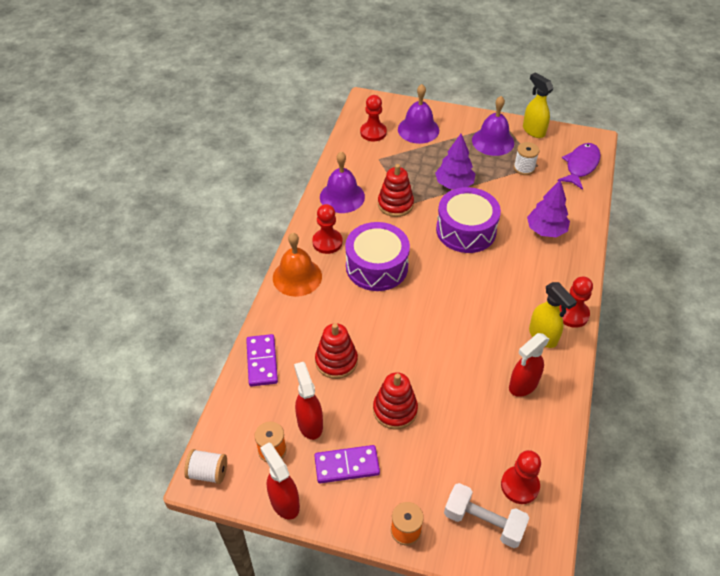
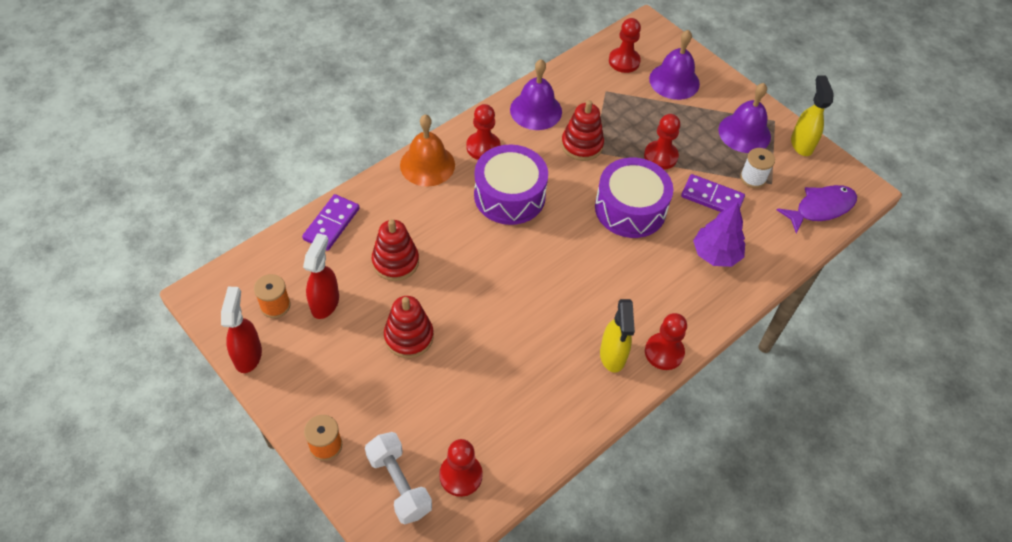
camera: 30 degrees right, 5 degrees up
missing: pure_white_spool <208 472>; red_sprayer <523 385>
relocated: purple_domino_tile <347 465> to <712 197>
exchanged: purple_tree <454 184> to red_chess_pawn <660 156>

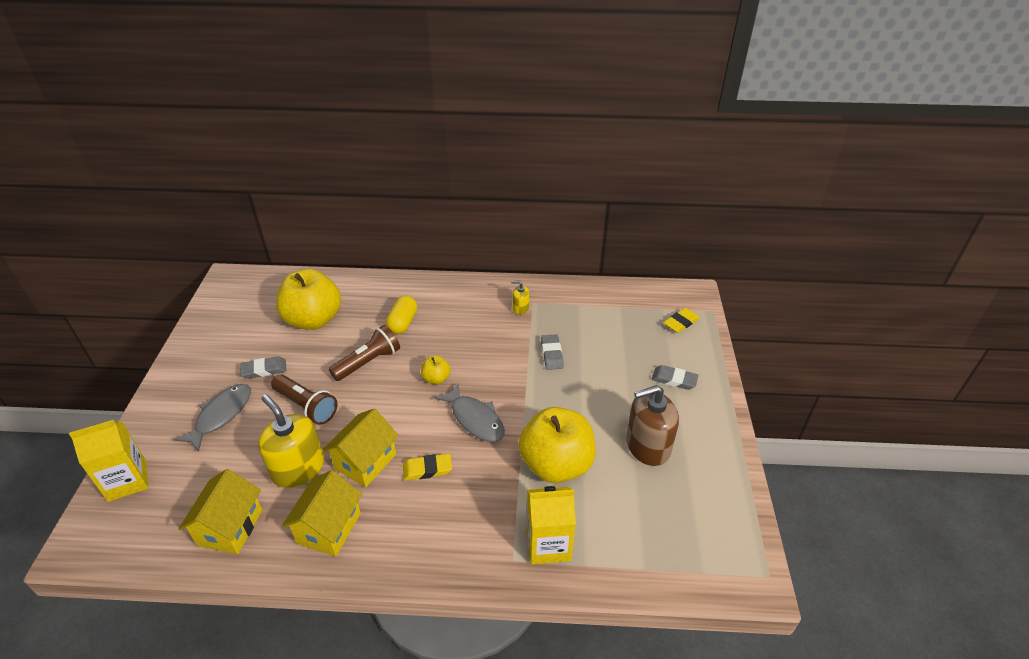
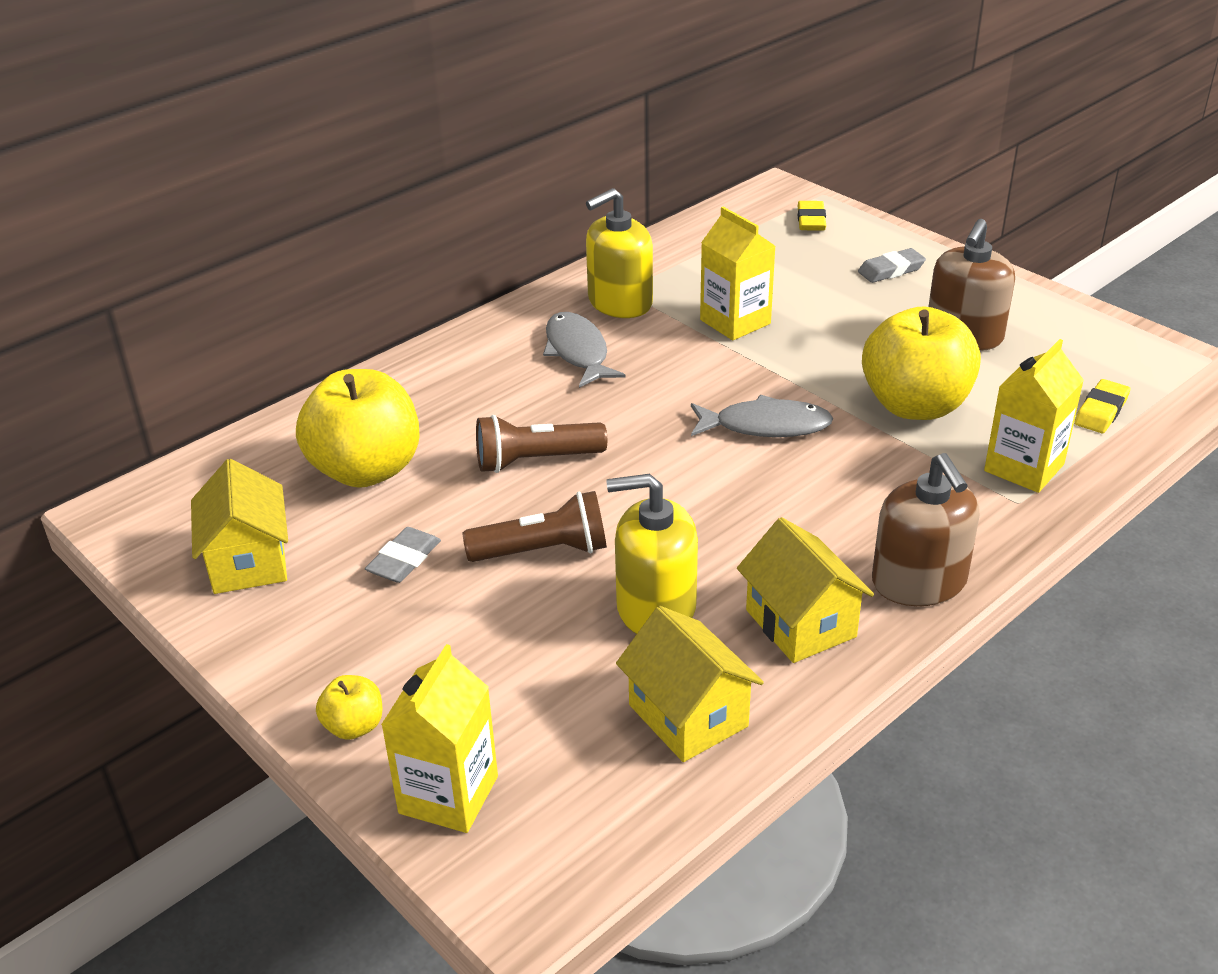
camera: 45 degrees left, 5 degrees down
missing: bright_yellow_pill <403 323>
appeared: brown_soap_pump <919 582>
relocated: bright_yellow_toy_house <365 461> to <249 561>; bright_yellow_apple_fruit <436 378> to <354 726>; ash-grey_fish_figure <221 415> to <578 352>; bright_yellow_gum_eraser <427 469> to <1101 411>
exchanged: ash-grey_gum_eraser <551 354> to bright_yellow_juice_carton <735 322>
spun: brown_pocket_torch <368 362> = <535 461> 105 degrees counterclockwise
size: bright_yellow_soap_pump <520 308> = <620 302> x2.12

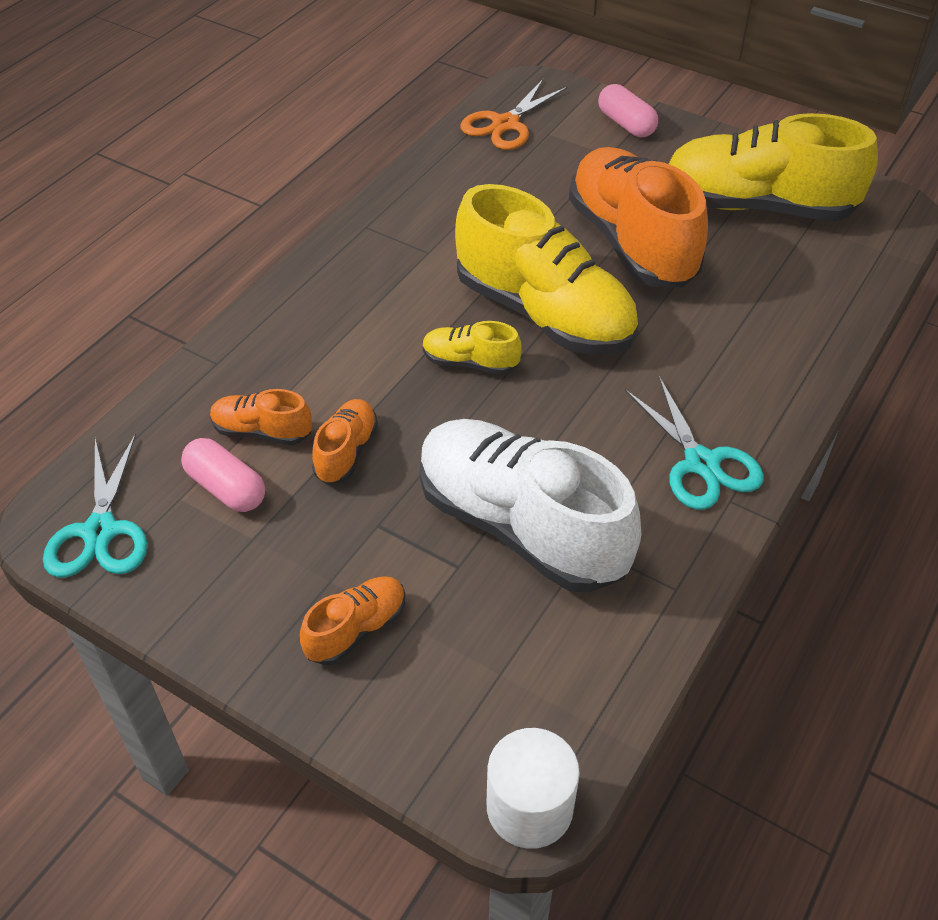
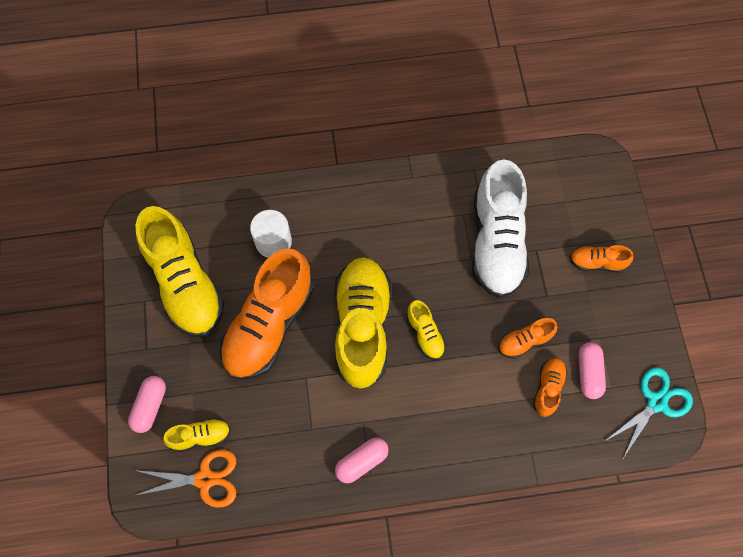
camera: 130 degrees left, 20 degrees up
missing: turquoise_scissors <701 464>
appeared: bright_yellow_sneaker <200 436>; pink_pill <362 461>
relocated: pure_white_cylinder <529 807> to <273 241>
spun: bright_orange_sneaker <262 431> = <548 388> 135 degrees counterclockwise

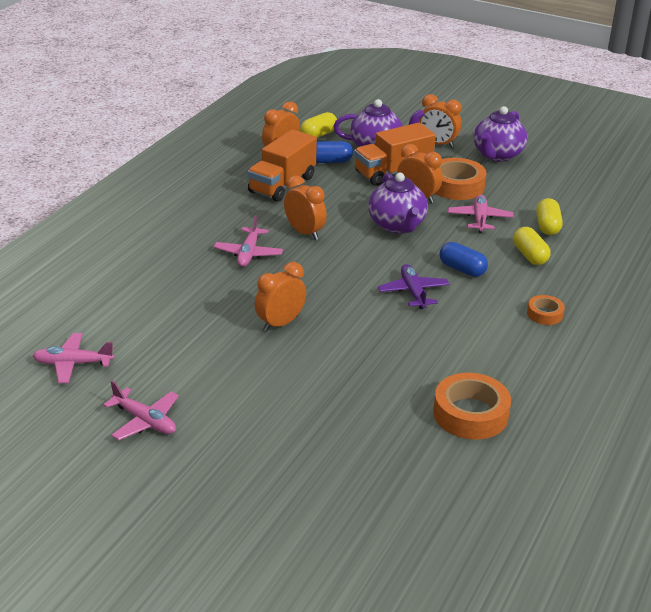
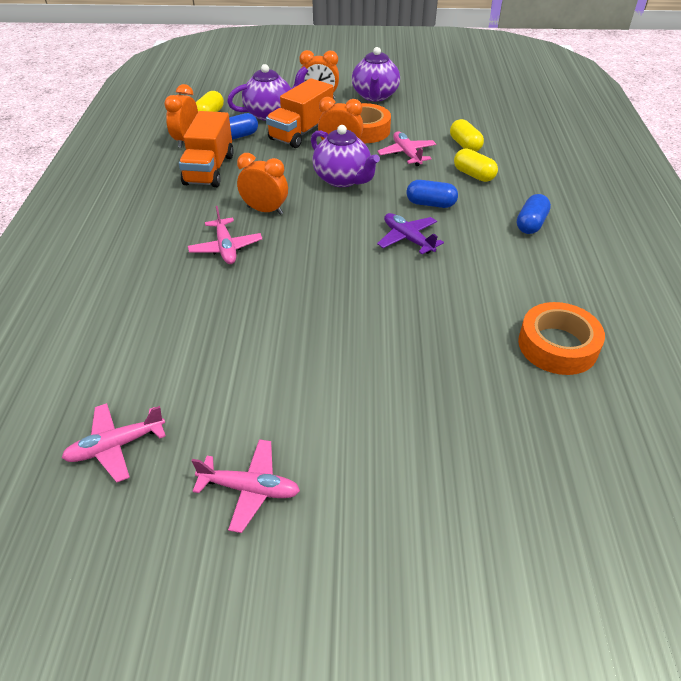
camera: 25 degrees left, 10 degrees up
missing: bright_orange_clock <280 323>
exchanged: bright_orange_tape <544 314> to royal_blue_pill <531 224>

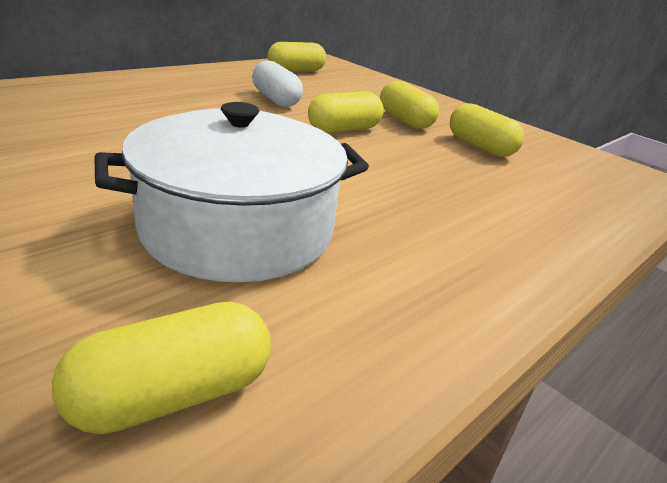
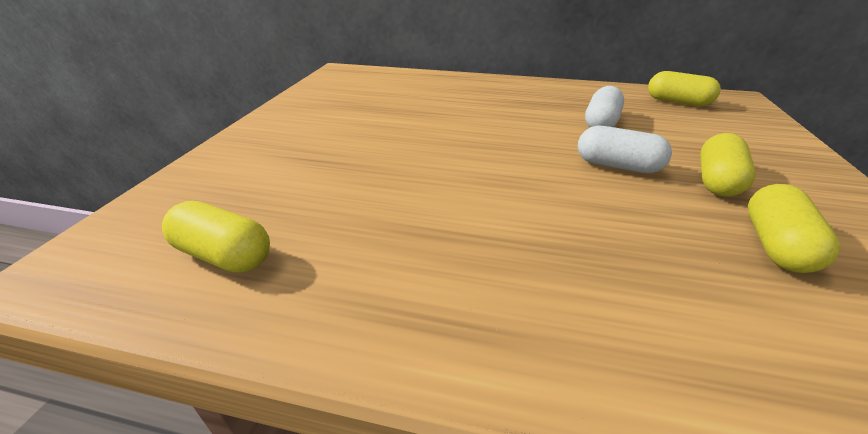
camera: 60 degrees right, 5 degrees up
missing: pure_white_stockpot <238 229>
colour: bright_yellow_pill <344 129> to pure_white_pill <617 166>

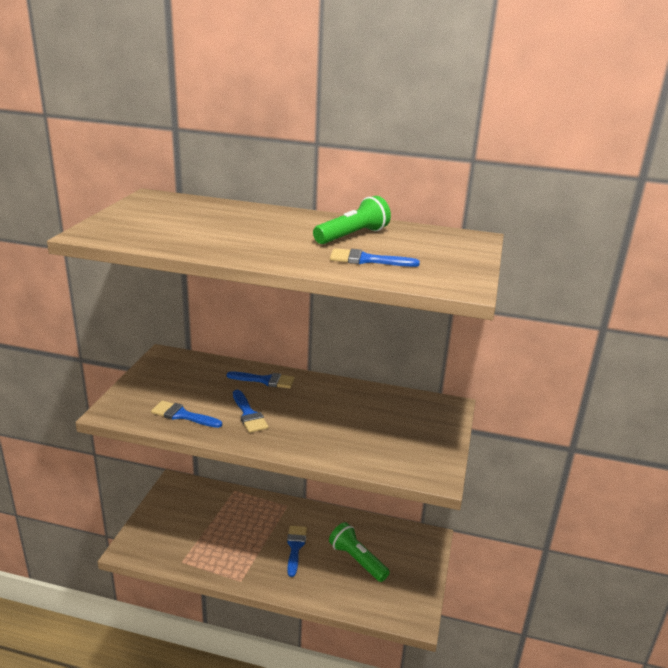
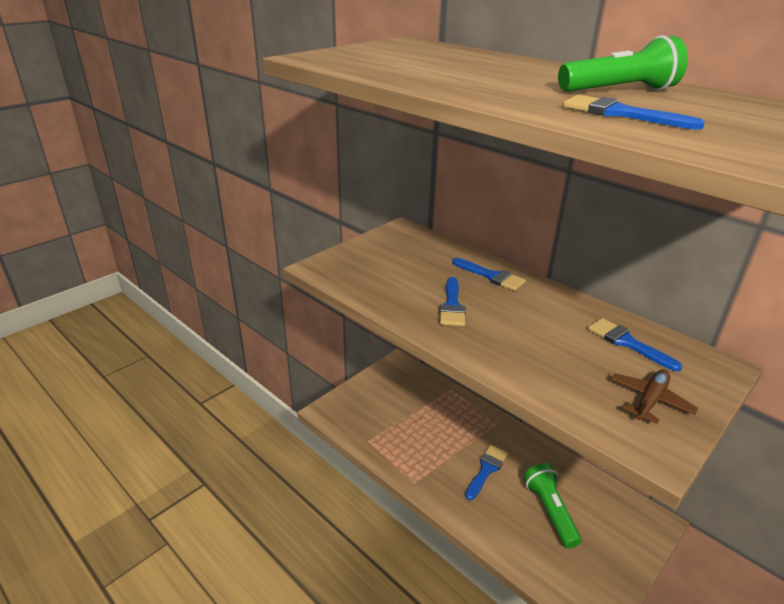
camera: 30 degrees right, 5 degrees up
appeared: brown_plane <650 400>
relocated: royal_blue_paint_brush <182 415> to <627 343>

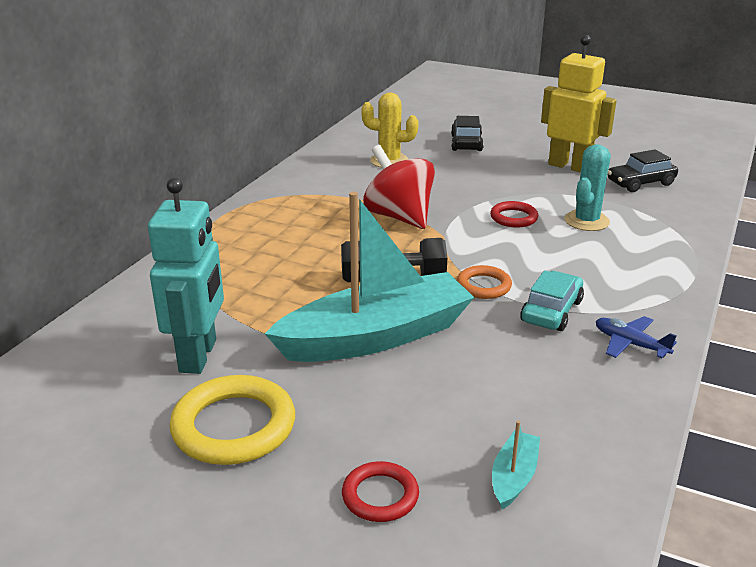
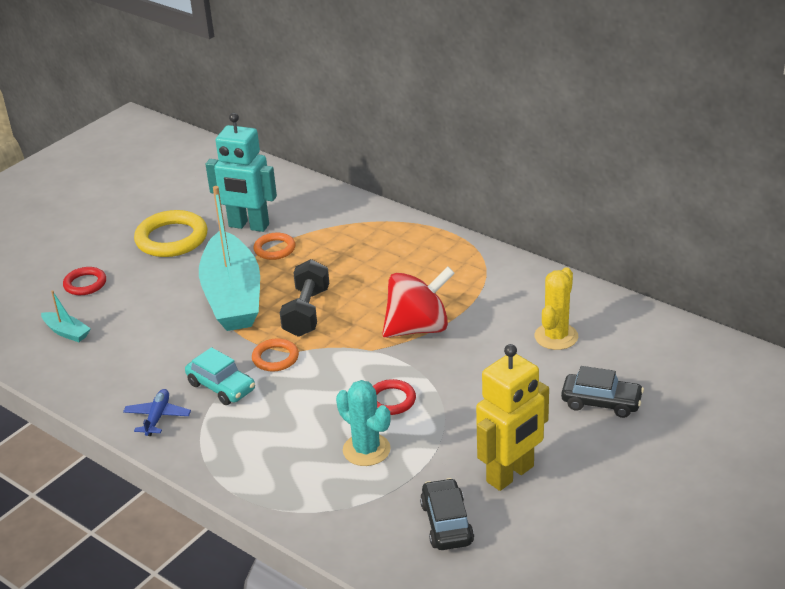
camera: 105 degrees right, 5 degrees up
appeared: bright_orange_hoop <274 249>
spun: royal_blue_plane <630 344> = <157 417> 45 degrees counterclockwise

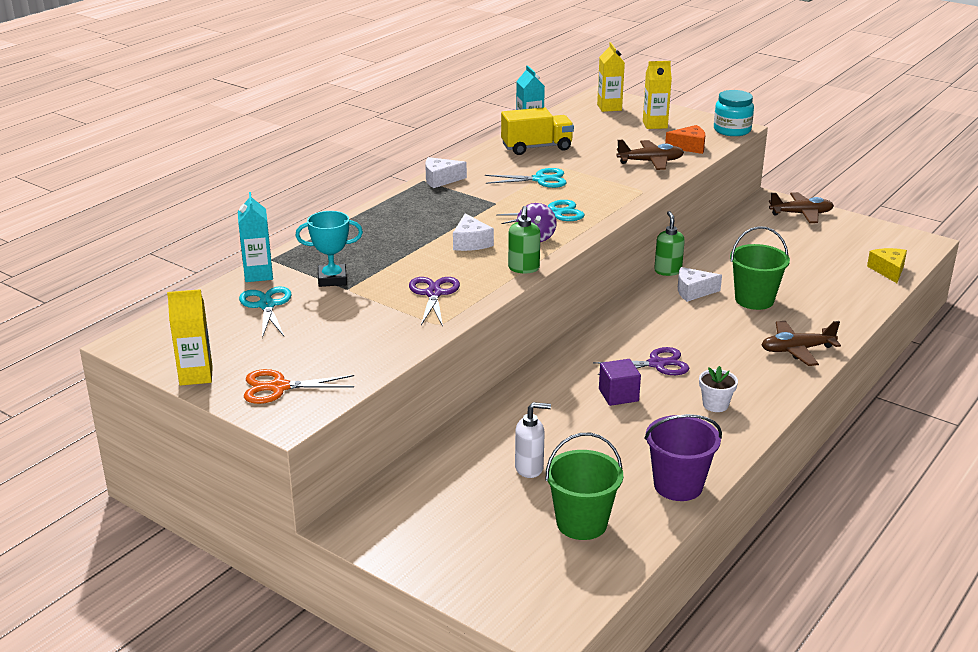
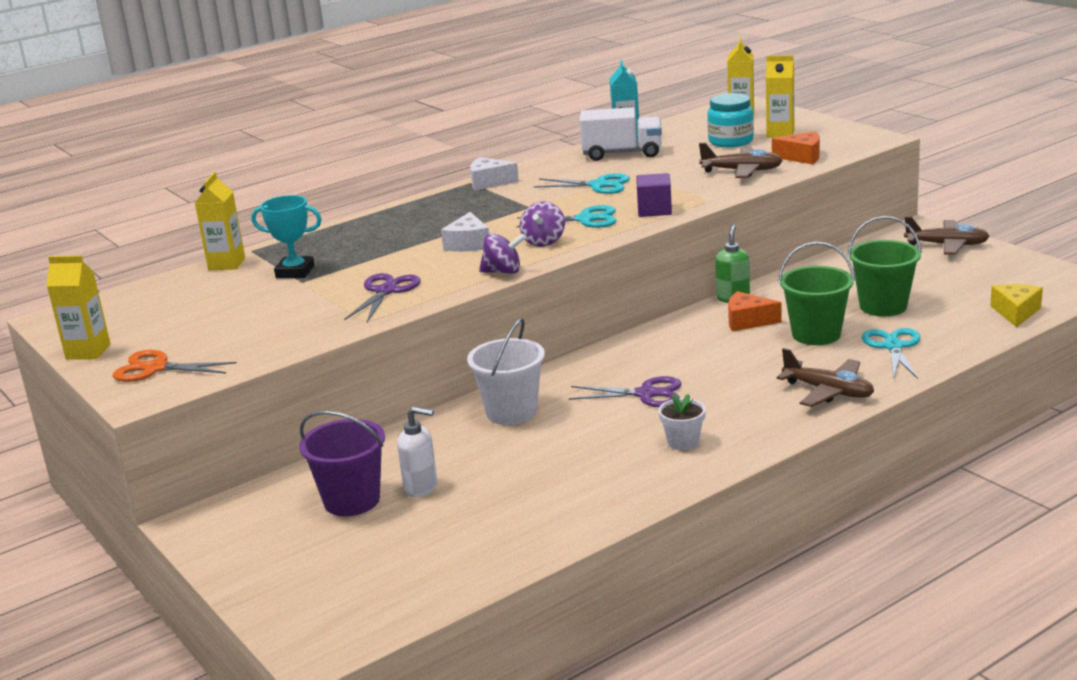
camera: 20 degrees right, 5 degrees down
appeared: pure_white_bucket <511 412>
relocated: purple_bucket <678 486> to <352 500>; purple_cube <618 395> to <654 210>; turquoise_preserve_jar <732 130> to <731 141>; green_bucket <581 523> to <883 306>; turquoise_scissors <267 305> to <893 346>
exchanged: green_soap_pump <523 268> to purple_toy_top <503 272>
colour: turquoise_juice_carton <258 274> to bright_yellow_juice_carton <226 264>; bright_yellow_truck <536 147> to pure_white_truck <622 154>; pure_white_piece_of_cheese <693 291> to bright_orange_piece_of_cheese <747 321>
spun: brown_plane <797 350> = <828 392> 150 degrees counterclockwise

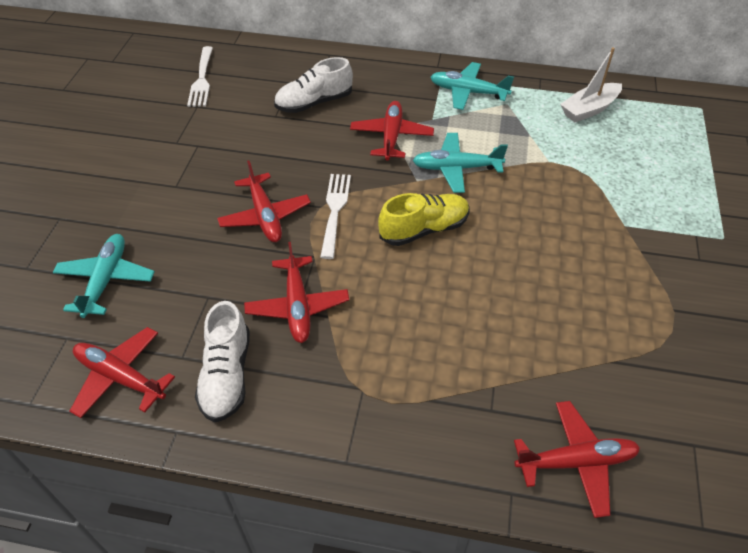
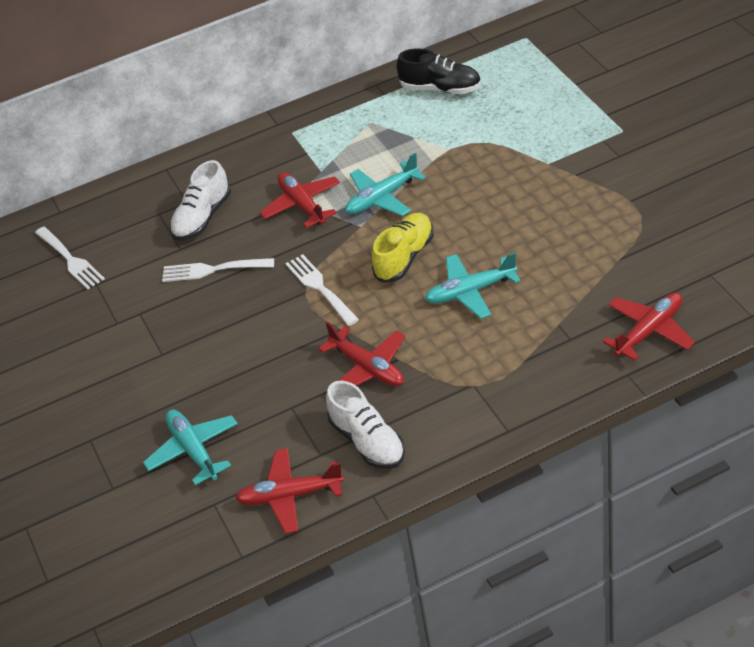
camera: 30 degrees left, 5 degrees down
missing: red_plane <265 216>
appeared: pure_white_table_fork <213 270>
relocated: turquoise_plane <468 92> to <470 292>
exchanged: pure_white_boat <589 109> to ebony_sneaker <440 88>

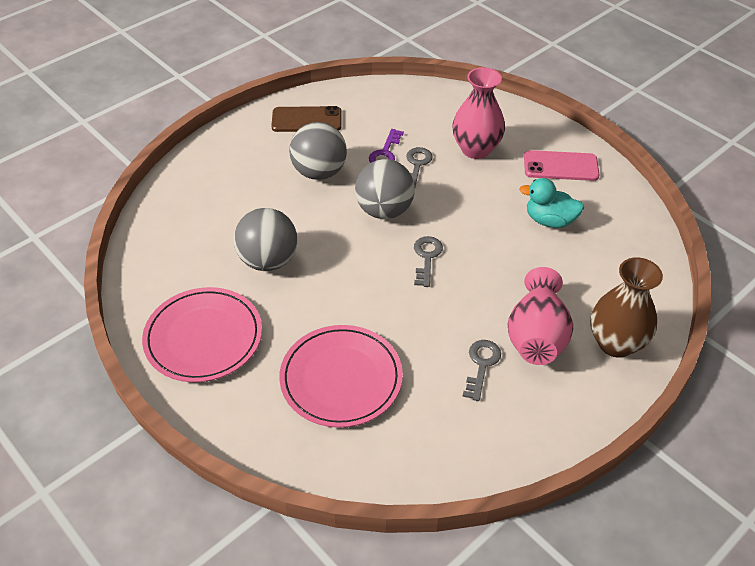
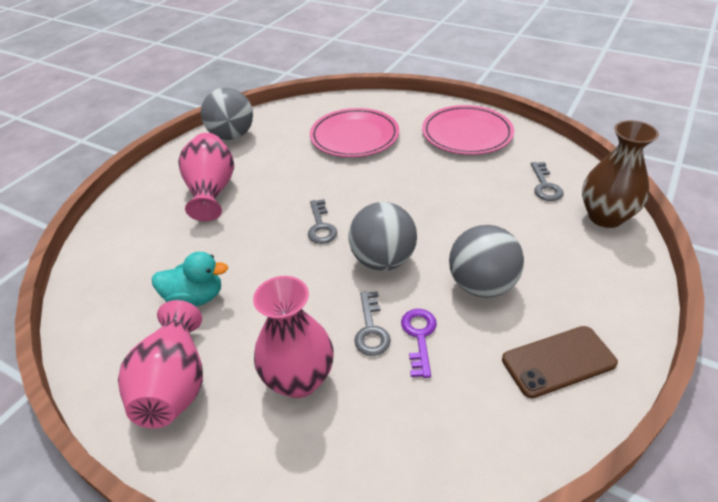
camera: 165 degrees right, 5 degrees down
relocated: ash-grey_ball <268 260> to <232 136>; ash-grey_latchkey <481 365> to <545 186>; brown_vase <615 343> to <605 217>
exchanged: pink_mobile_phone <560 166> to pink_vase <175 384>

